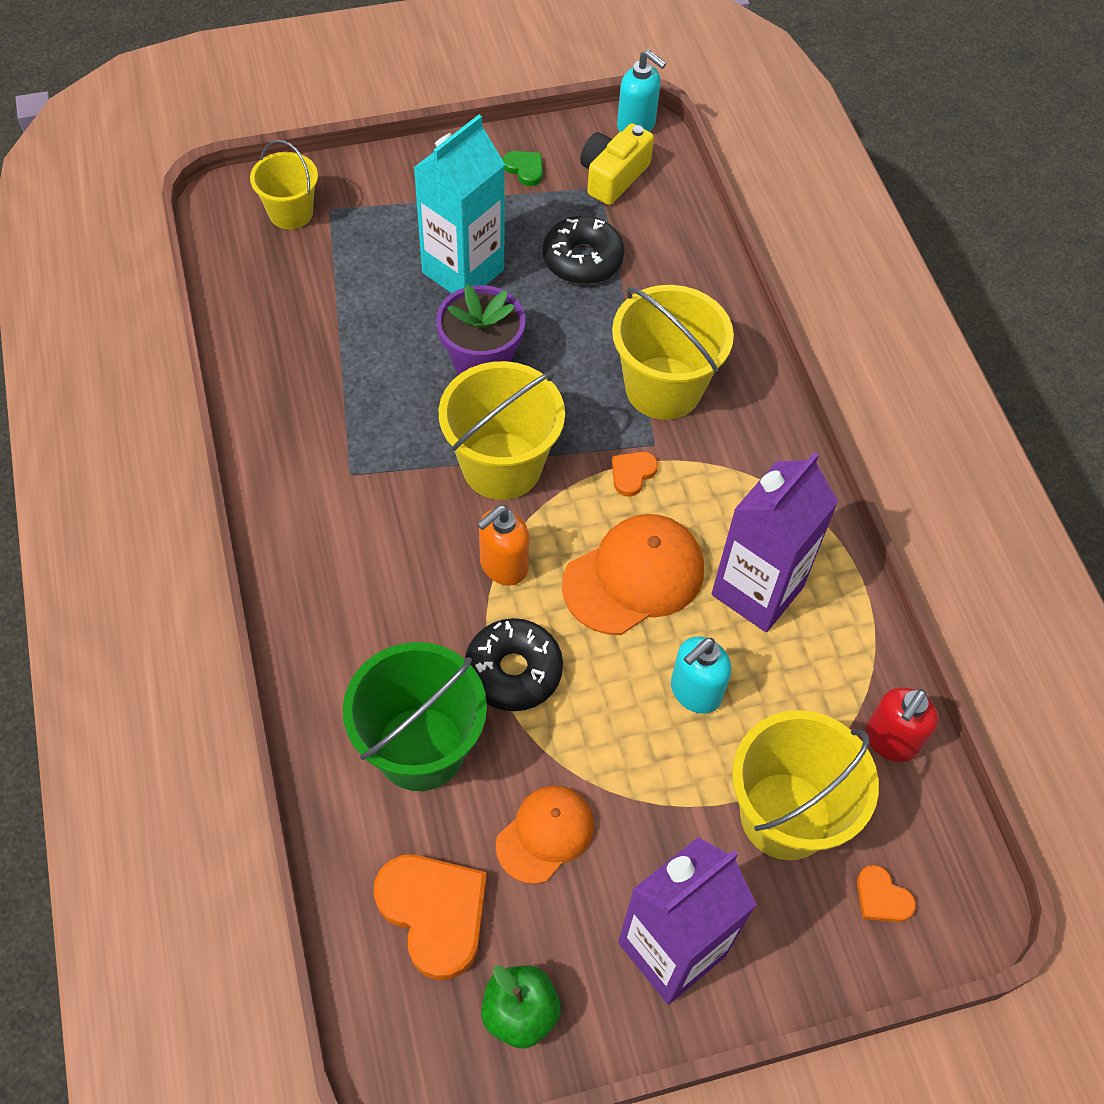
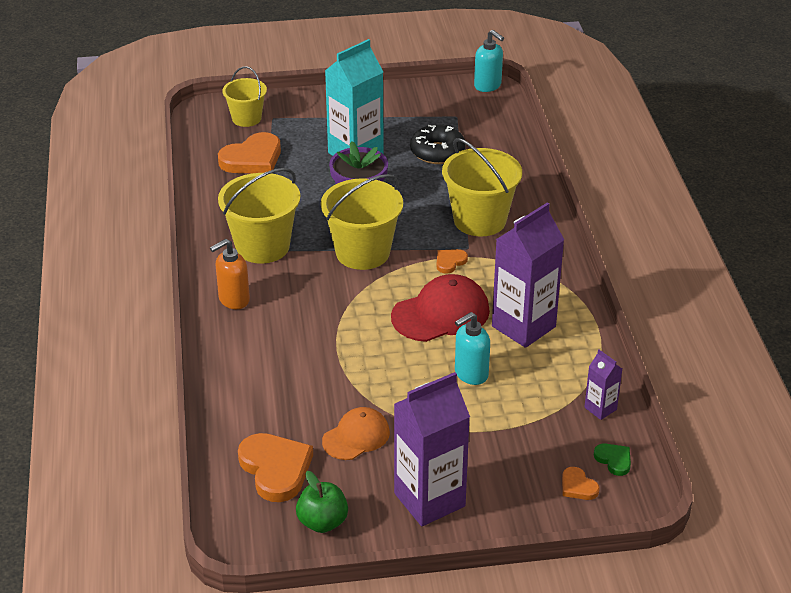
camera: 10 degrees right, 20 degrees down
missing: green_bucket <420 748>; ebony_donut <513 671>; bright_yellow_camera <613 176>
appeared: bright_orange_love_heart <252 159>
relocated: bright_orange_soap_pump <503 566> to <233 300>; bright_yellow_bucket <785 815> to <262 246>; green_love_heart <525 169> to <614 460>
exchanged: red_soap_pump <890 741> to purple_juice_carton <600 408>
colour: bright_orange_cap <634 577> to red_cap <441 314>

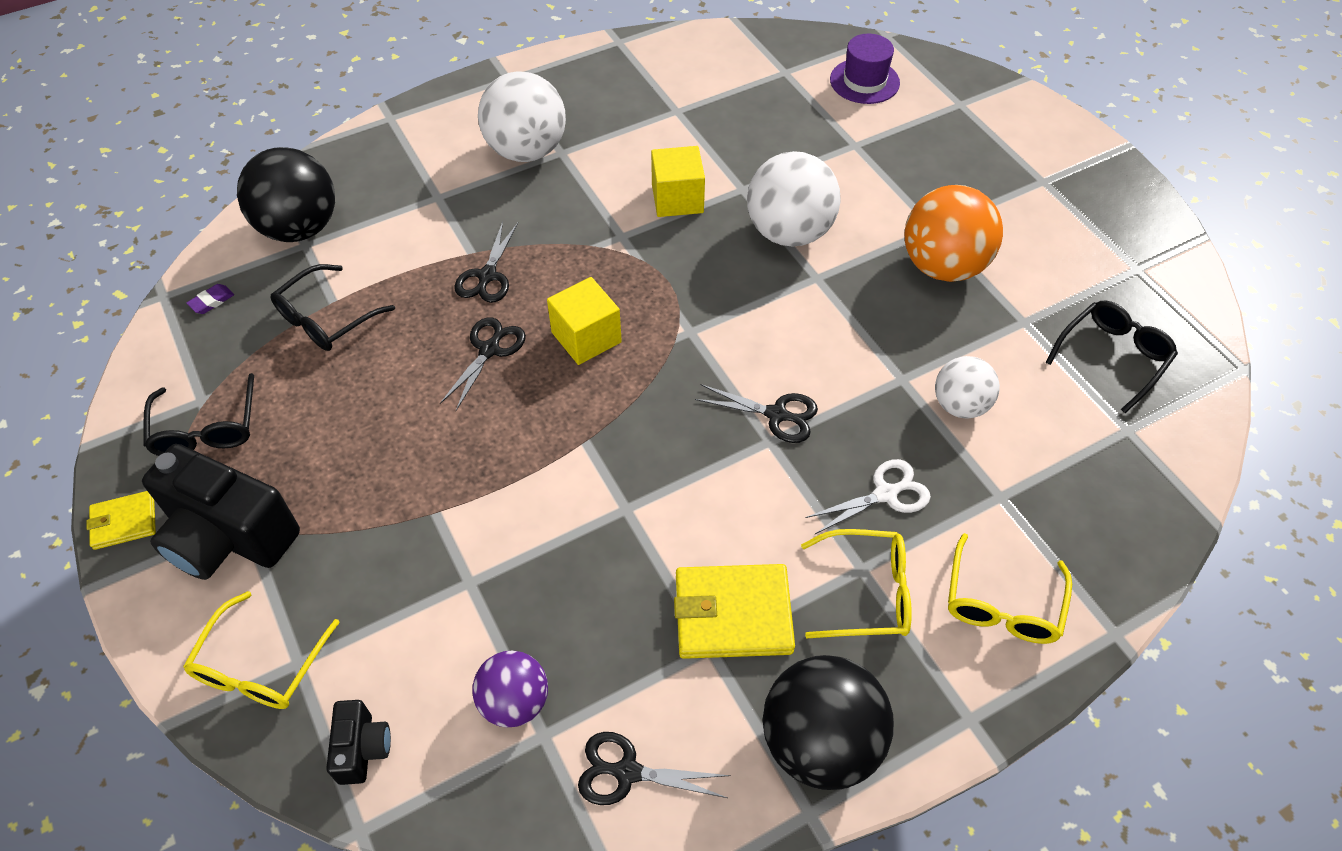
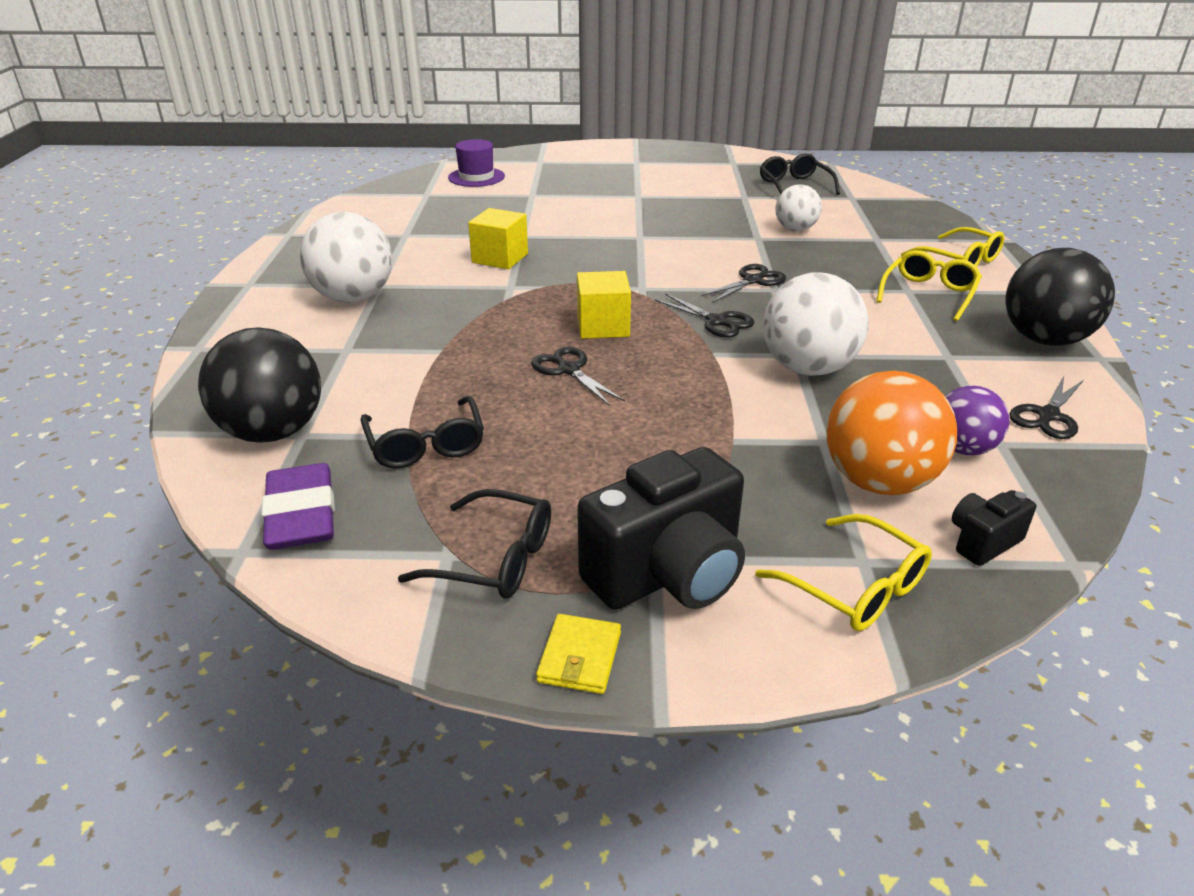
camera: 60 degrees left, 20 degrees down
missing: bright_yellow_card_wallet <733 614>; pure_white_scissors <885 494>
relocated: ebony_scissors <487 276> to <716 321>; pure_white_ball <789 232> to <807 368>; bright_orange_ball <943 266> to <878 482>
spun: ebony_camera <362 749> = <983 542> 60 degrees counterclockwise
size: purple_gum_eraser <212 301> = <301 515> x2.42

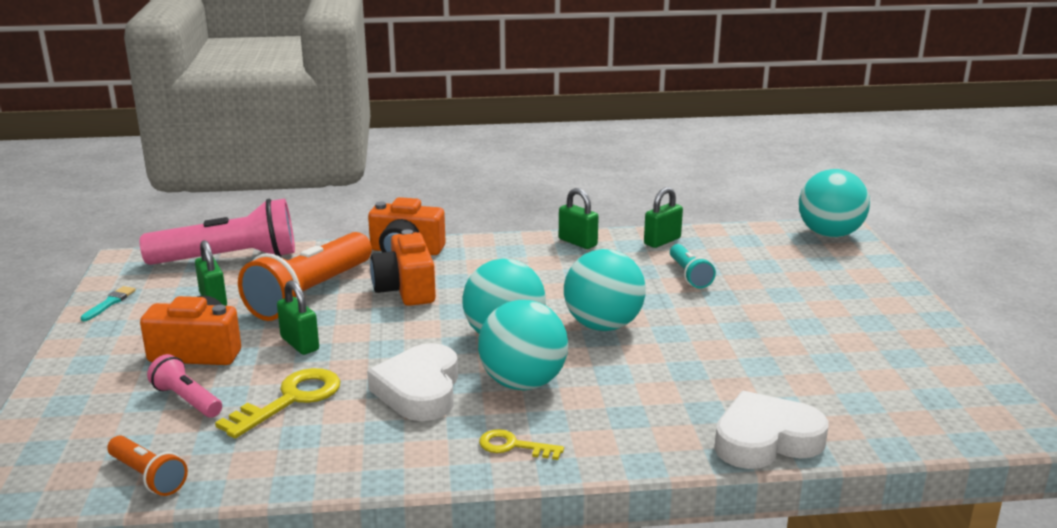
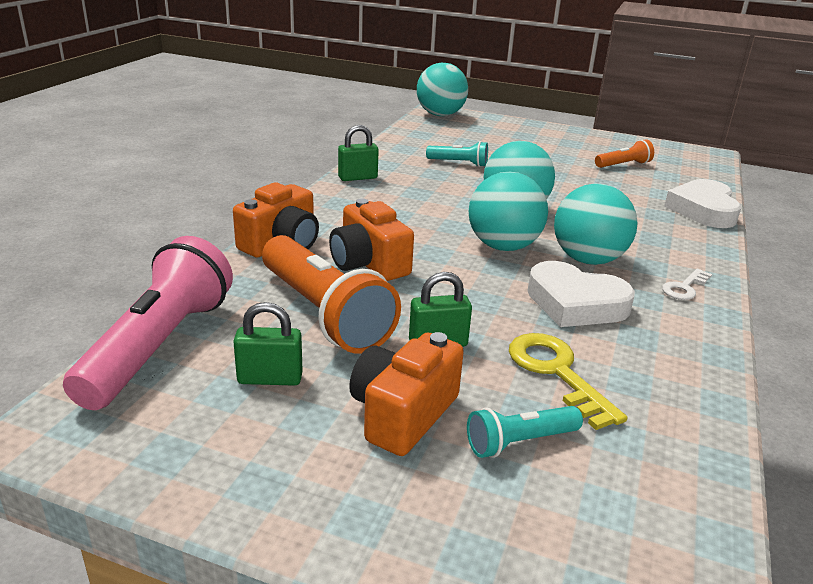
camera: 65 degrees left, 5 degrees up
missing: turquoise_paint_brush <109 303>; green_small_lock <662 241>
relocated: bright_orange_pocket_torch <148 476> to <623 165>
colour: pink_pocket_torch <187 400> to turquoise_pocket_torch <520 442>; bright_yellow_latchkey <513 446> to pure_white_latchkey <684 288>
spun: bright_orange_camera <406 289> = <369 263> 45 degrees clockwise

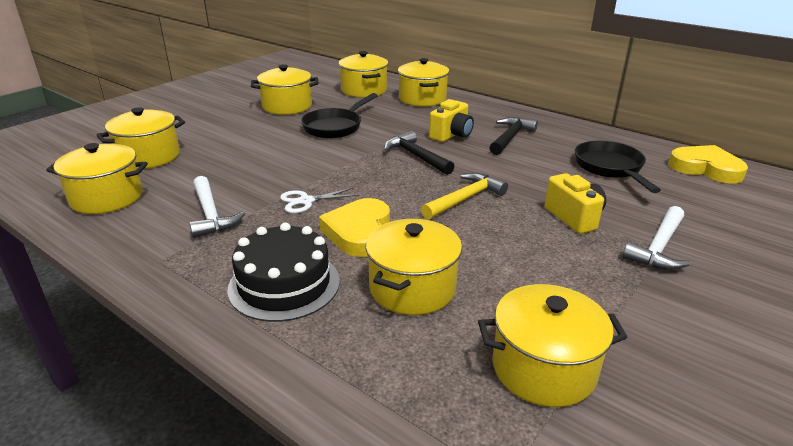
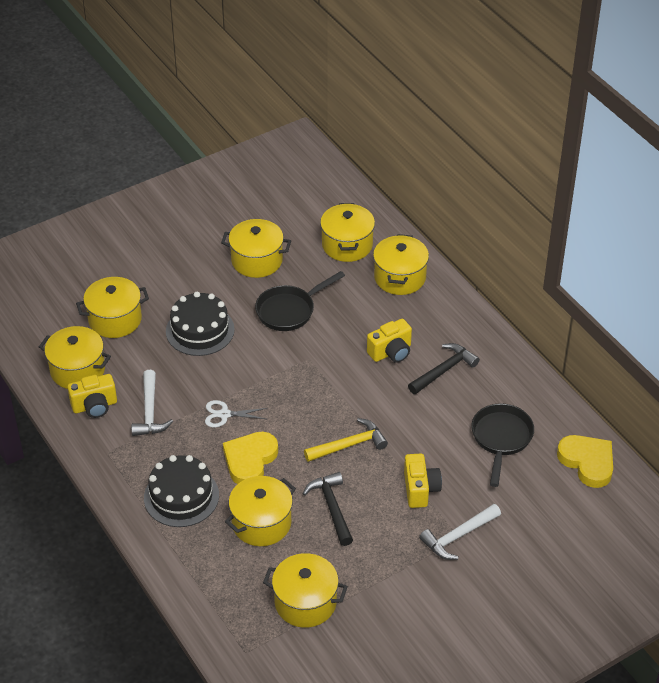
camera: 20 degrees right, 15 degrees up
appeared: bright_yellow_camera <95 406>; ebony_cake <200 330>
relocated: ebony_hammer <416 156> to <331 507>

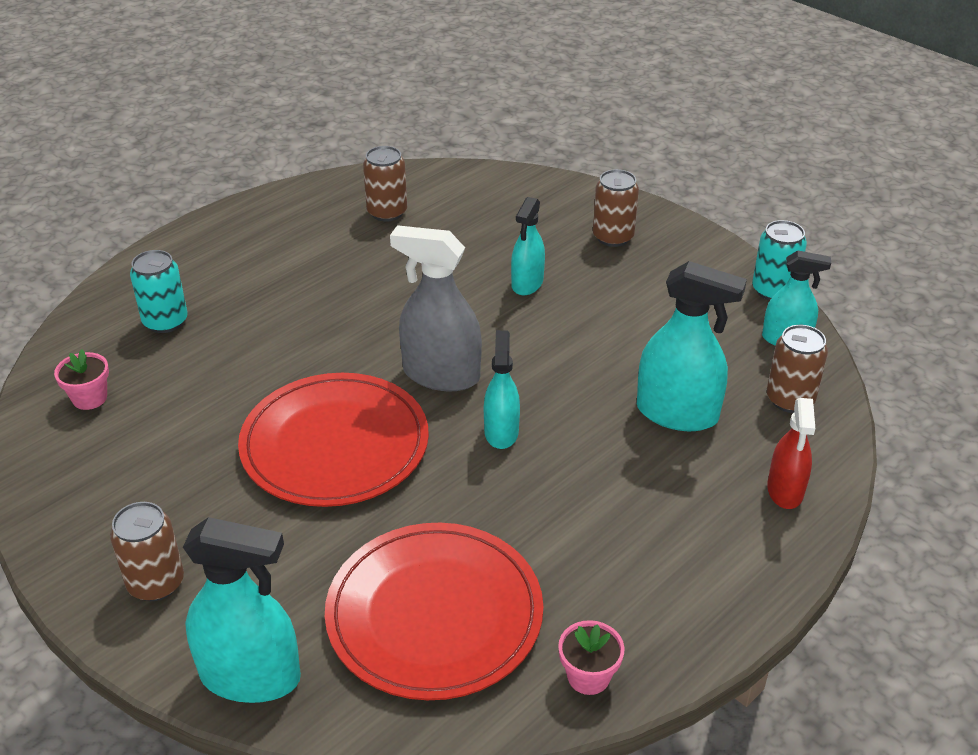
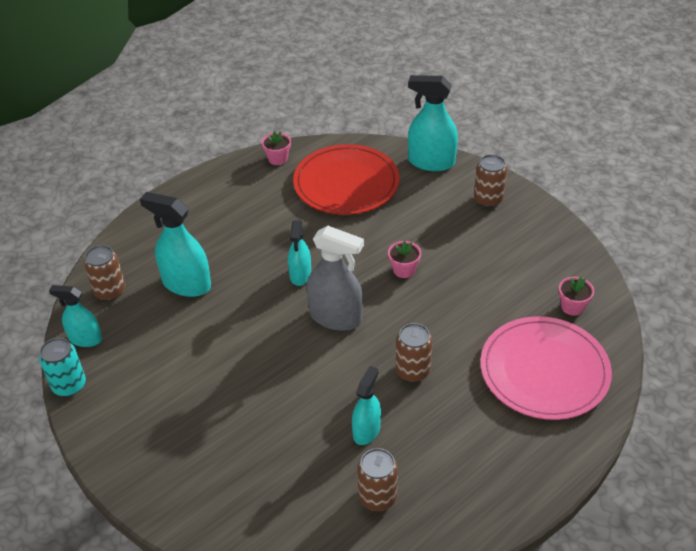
camera: 175 degrees left, 5 degrees up
missing: red_sprayer <785 491>
relocated: turquoise_sprayer <527 283> to <366 430>; brown_can <613 237> to <413 371>
exchanged: red_plate <335 444> to pink_flower_pot <404 270>; turquoise_can <165 321> to pink_plate <544 371>

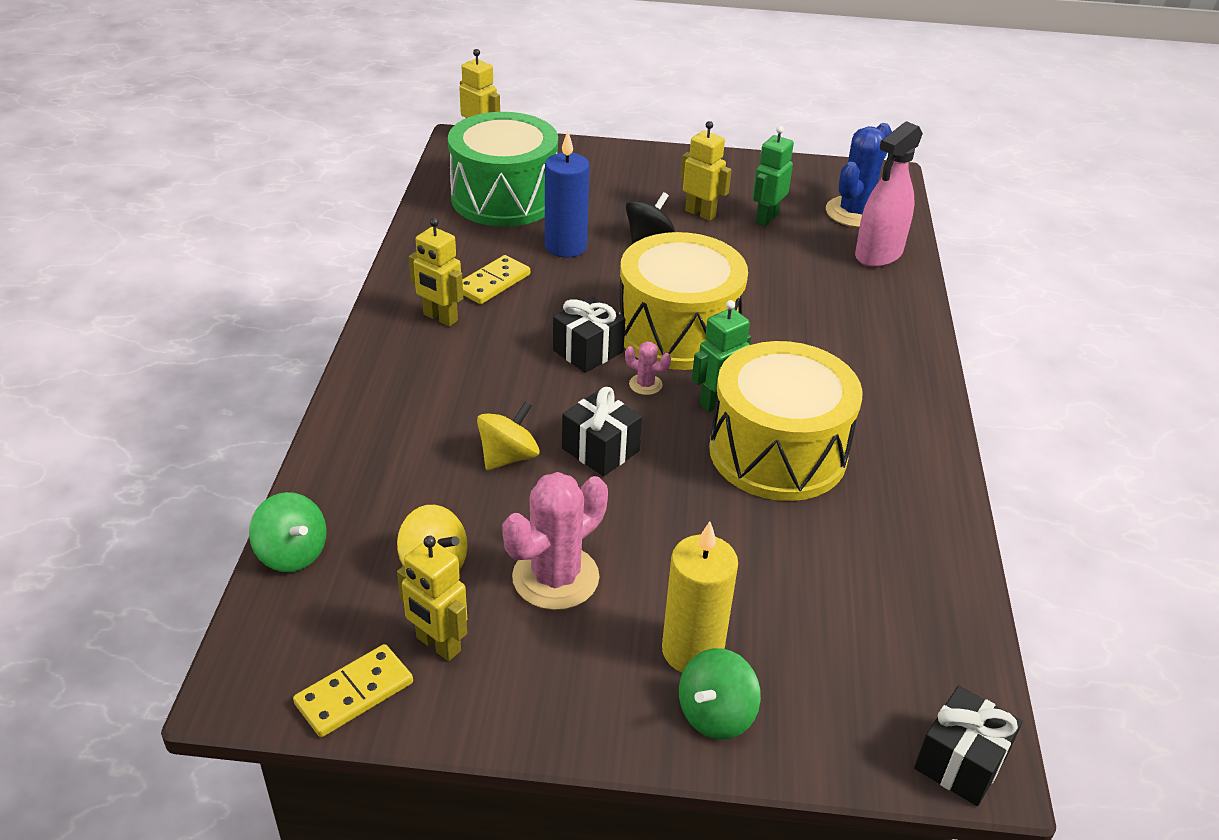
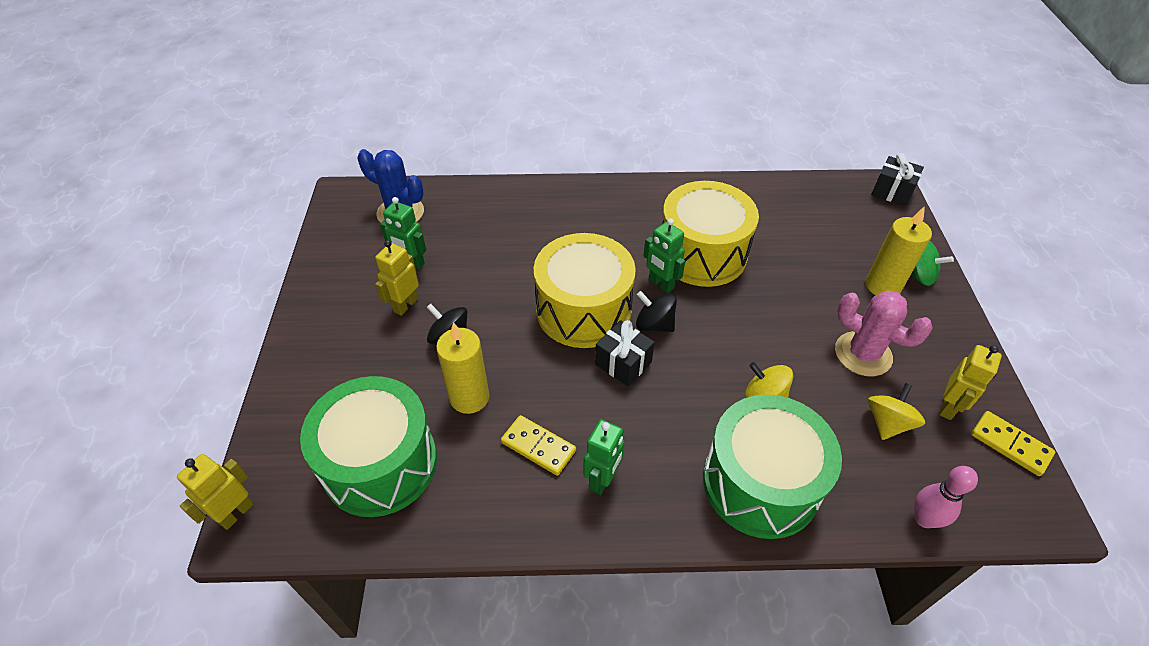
camera: 95 degrees left, 10 degrees up
missing: ebony_present <600 450>; pink_sprayer <878 254>
appeared: green_snare_drum <760 483>
exchanged: pink_prickly_plant <645 384> to ebony_toy_top <654 324>; green_toy_top <292 553> to pink_skittle <924 519>
colour: royal_blue_wax_candle <565 246> to bright_yellow_wax_candle <469 397>; bright_yellow_robot_figure <440 318> to green_robot_figure <602 480>

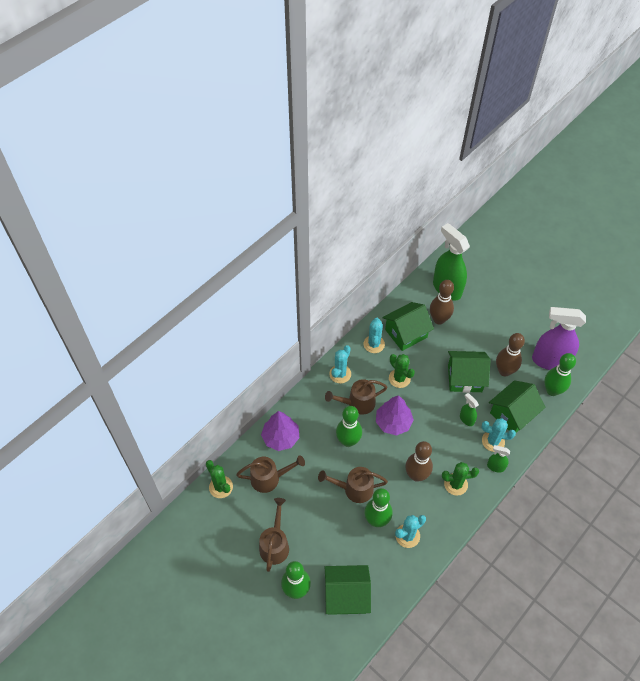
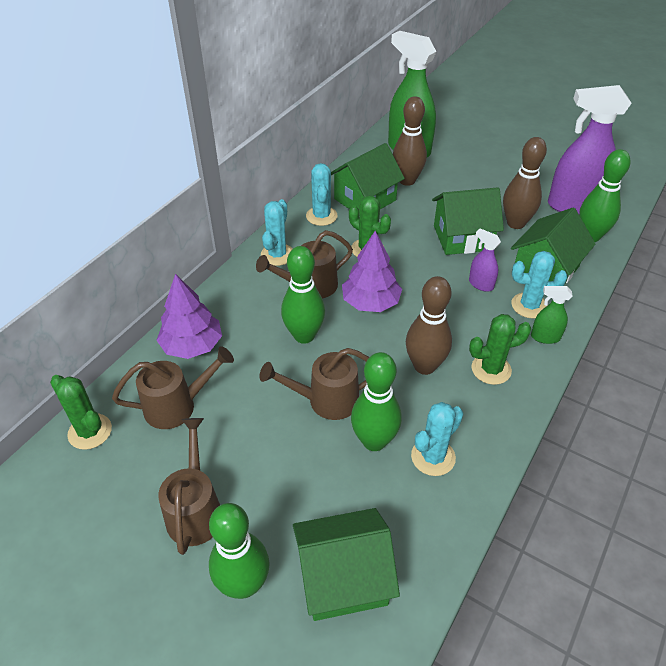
camera: 10 degrees left, 10 degrees down
colour: green_sprayer <466 419> to purple_sprayer <480 284>

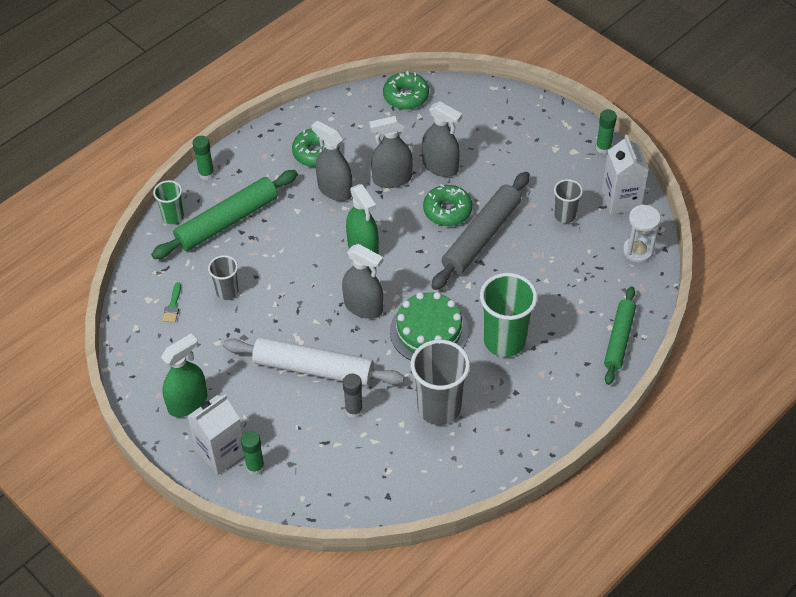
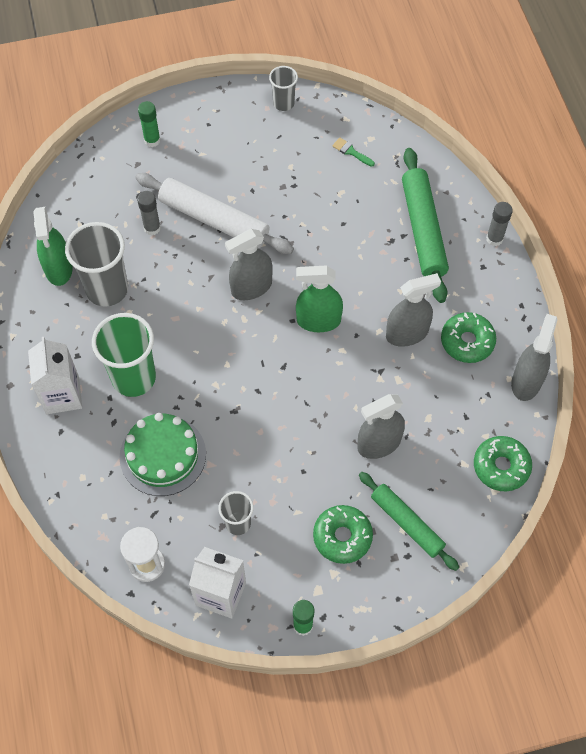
camera: 120 degrees right, 10 degrees up
missing: green_beaker <173 217>; ash-grey_pastry_roller <481 237>
relocated: pure_white_juice_carton <221 453> to <62 395>; green_sprayer <188 402> to <58 268>; green_cake <429 331> to <162 455>; ash-grey_beaker <227 292> to <283 103>; green_donut <447 211> to <342 537>; green_pastry_roller <619 339> to <407 523>; ash-grey_sprayer <392 179> to <526 382>
colour: green_glue <206 174> to ash-grey_glue <494 239>
spun: pure_white_pastry_roller <313 369> = <214 220> 75 degrees clockwise

